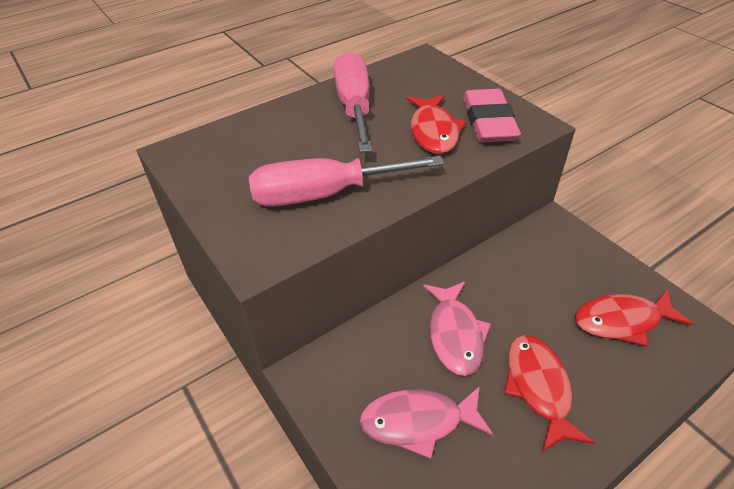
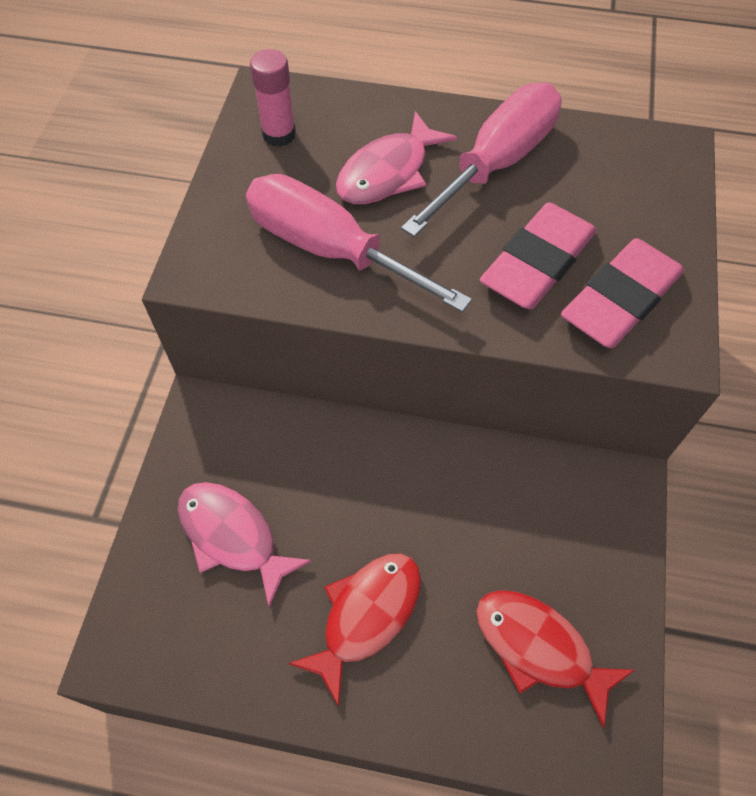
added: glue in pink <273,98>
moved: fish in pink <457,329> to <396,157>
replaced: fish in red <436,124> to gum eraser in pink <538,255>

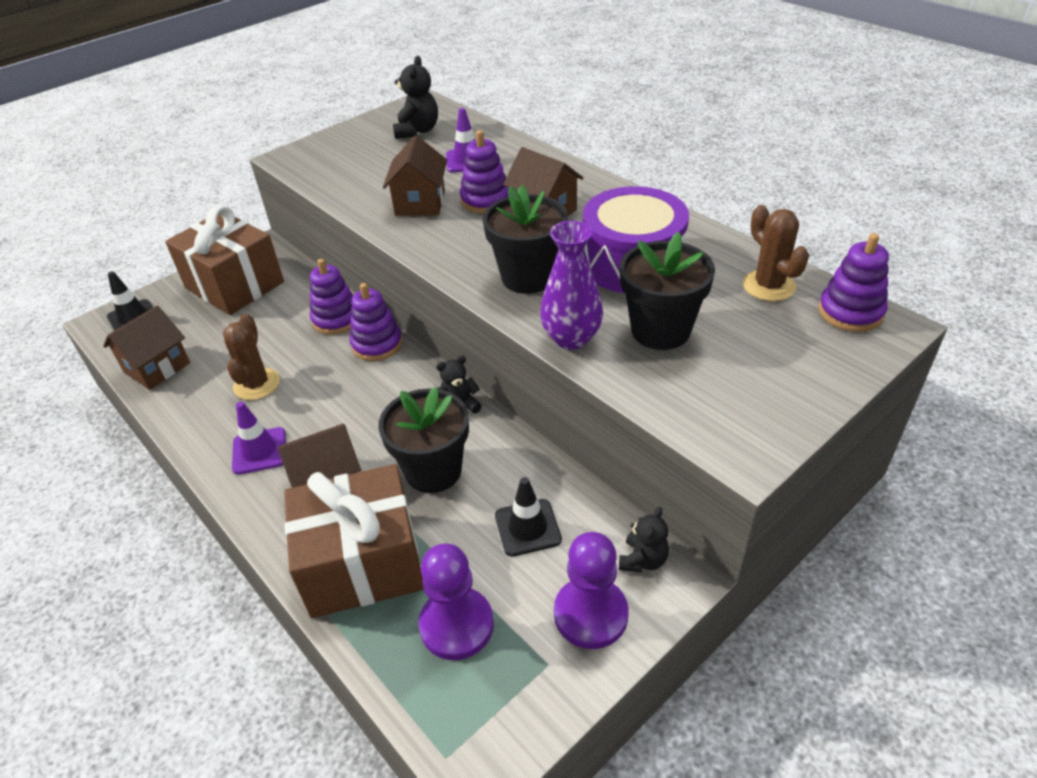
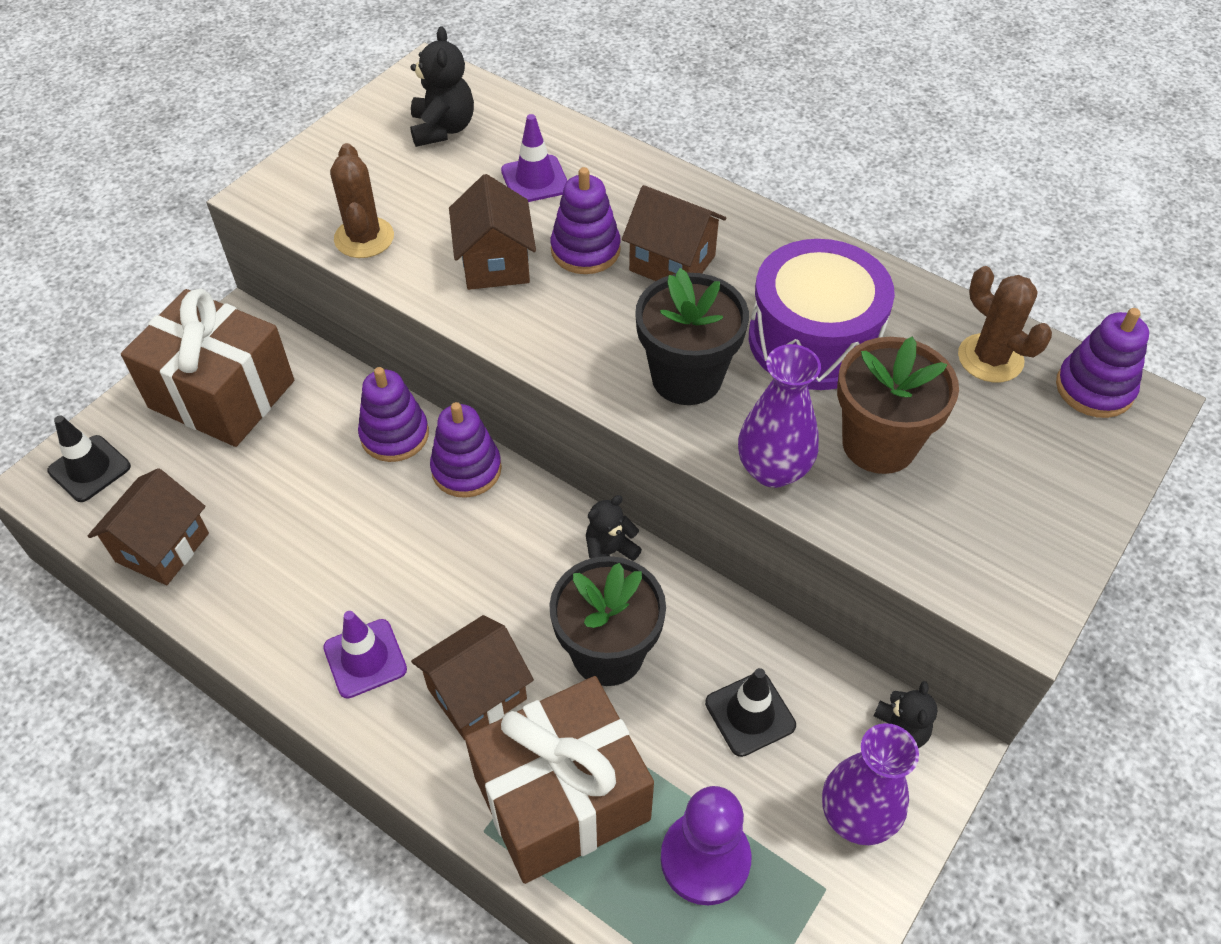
moved: saguaro cactus in russet <251,356> to <362,200>
replaced: pawn in purple <591,590> to vase in purple <870,784>
recoloured: potted plant in black <667,291> to potted plant in russet <898,405>

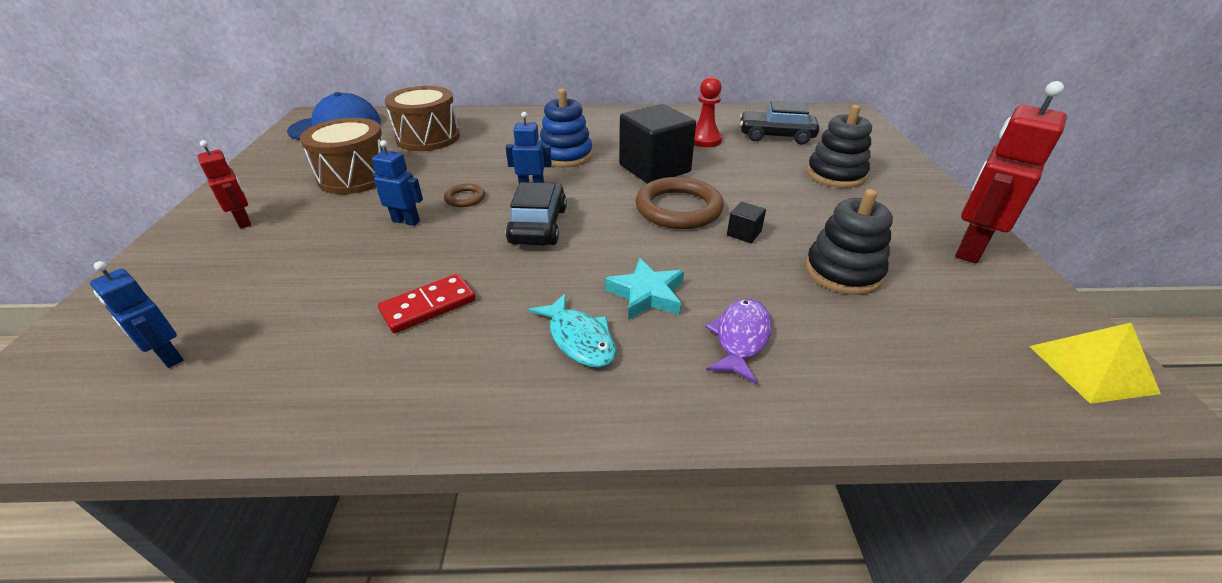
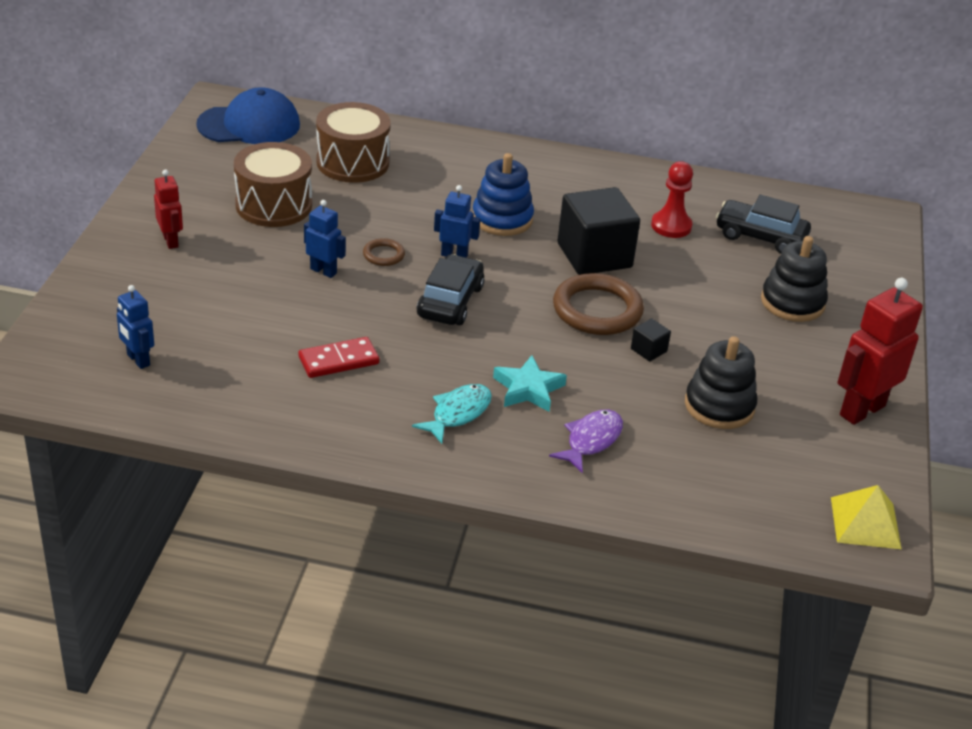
turned: fish in turquoise <572,330> = <452,414> 120 degrees counterclockwise

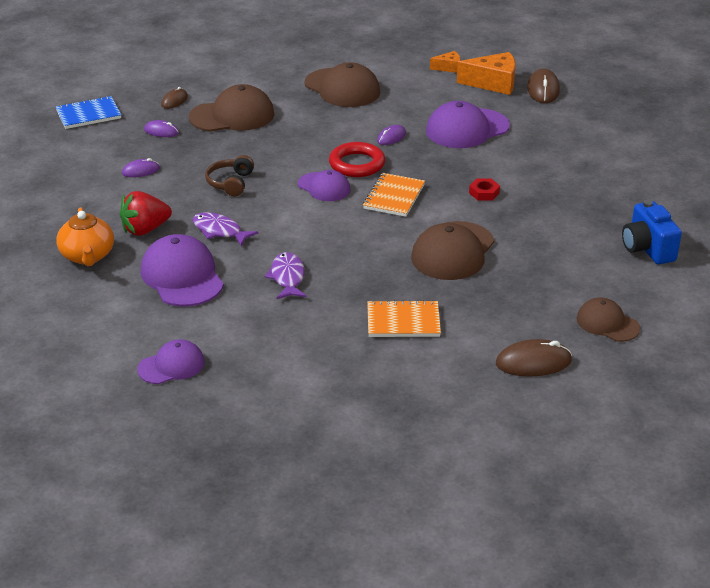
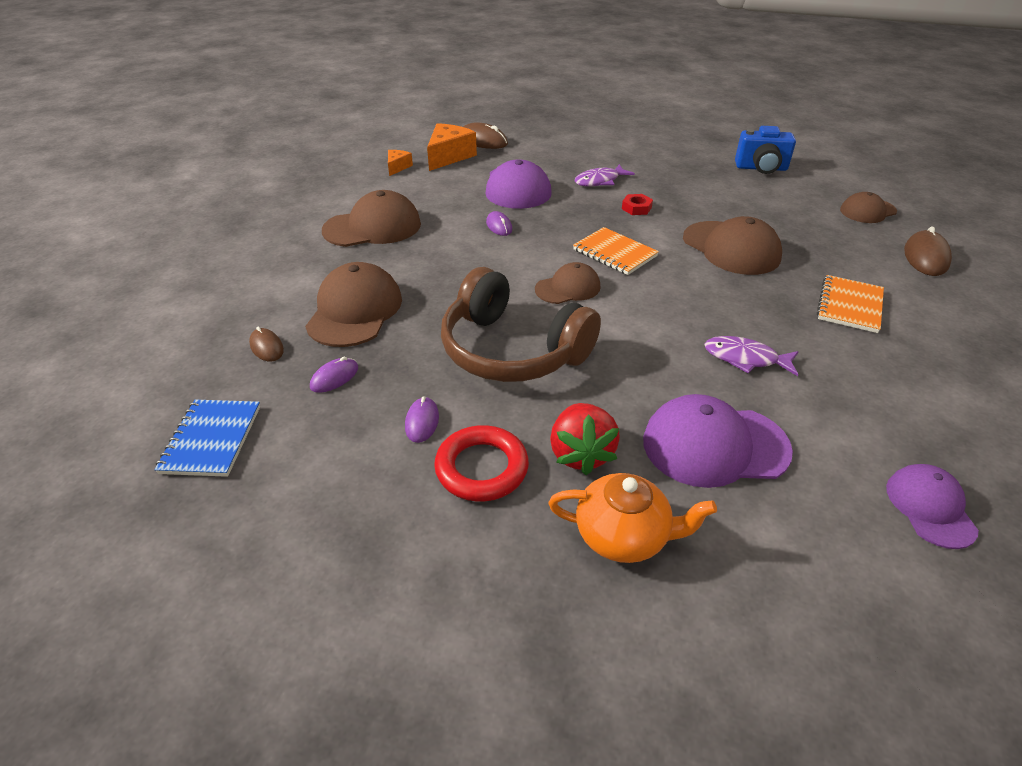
moved: fish in purple <226,229> to <605,175>; hoop in red <357,159> to <481,463>
recoloured: peaked cap in purple <324,185> to peaked cap in russet <568,283>
resized: headphones in russet <229,175> = <521,324> x2.12

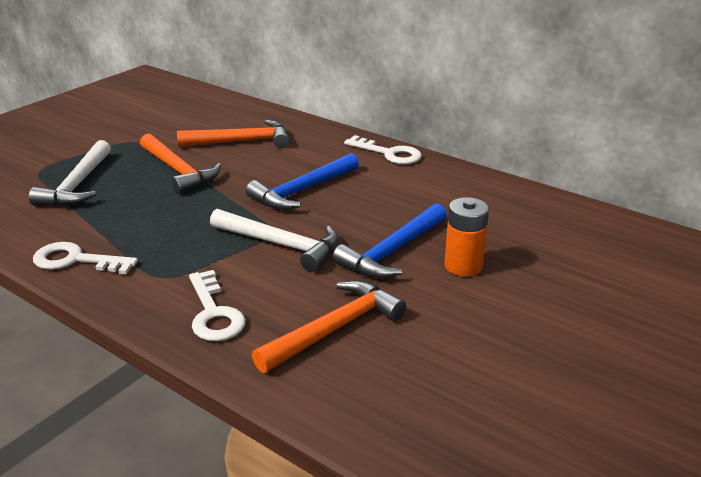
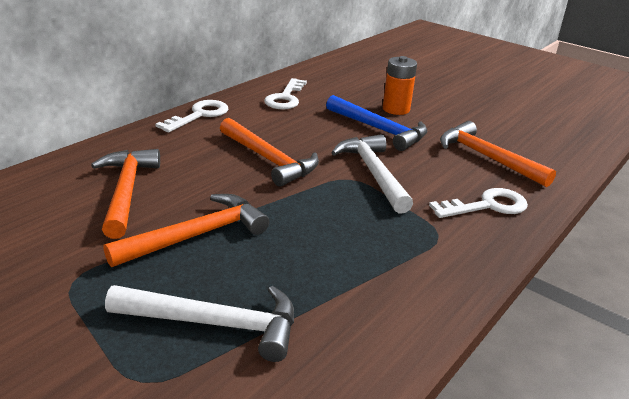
moved: door key in snow-white <85,258> to <285,94>
recoloured: carpenter's hammer in blue <302,181> to carpenter's hammer in orange-coloured <269,152>
turned: carpenter's hammer in snow-white <274,240> = <372,174> 45 degrees counterclockwise

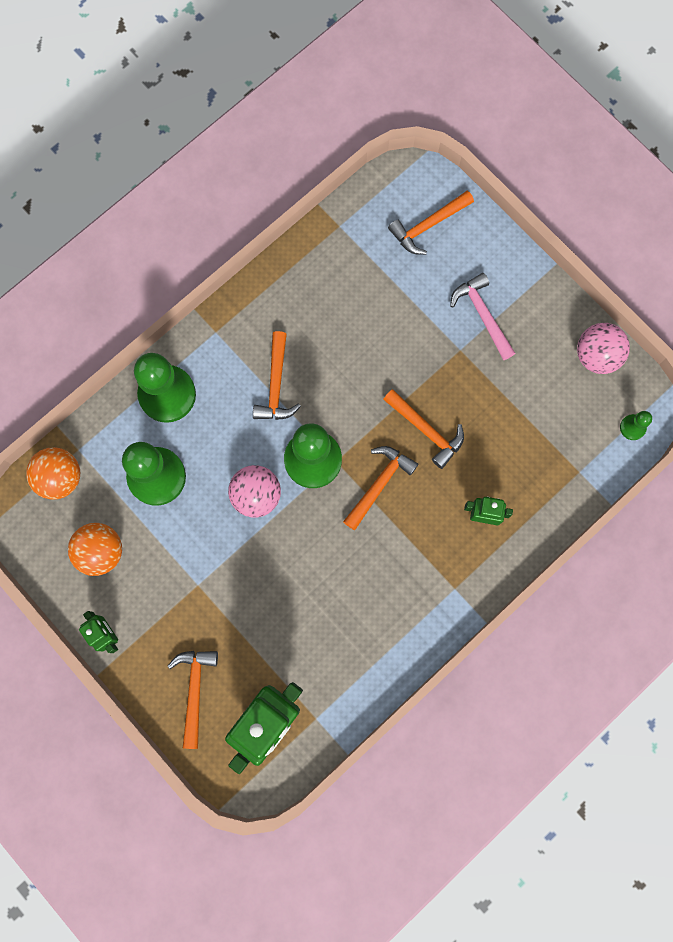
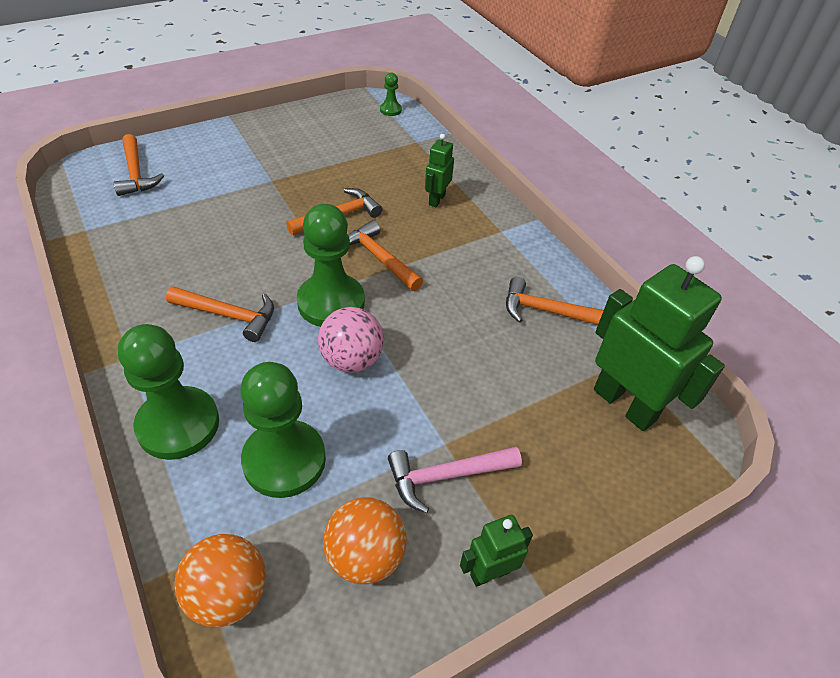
removed: sphere in pink <603,348>
moved: carpenter's hammer in orange-coloured <193,700> to <555,301>; carpenter's hammer in pink <482,316> to <455,480>

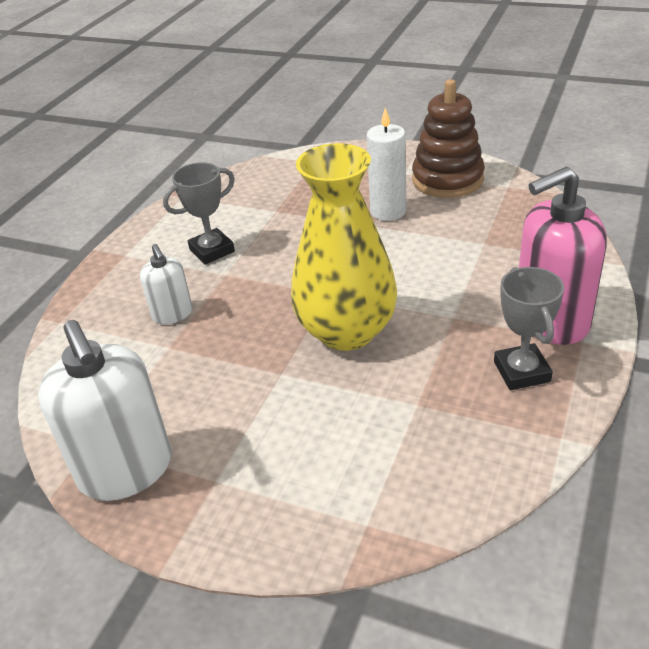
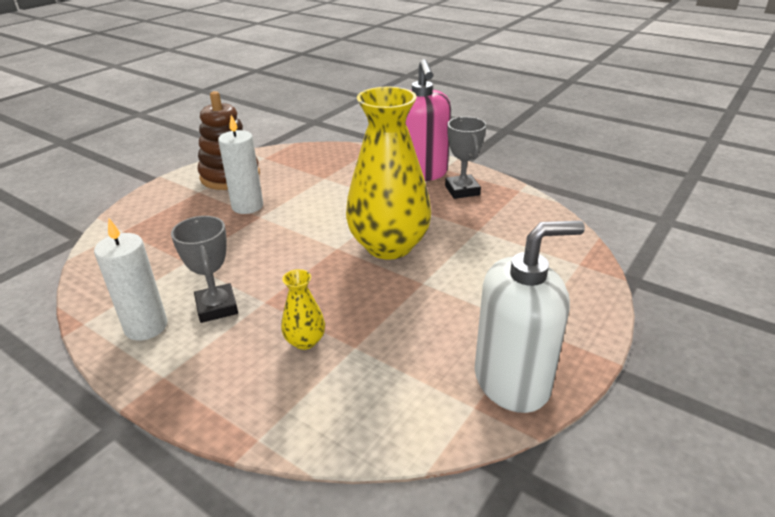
added: pillar candle in snow-white <130,279>
replaced: pump bottle in snow-white <166,284> to vase in yellow <303,309>
turned: trophy in gray <529,328> = <465,158> 75 degrees clockwise

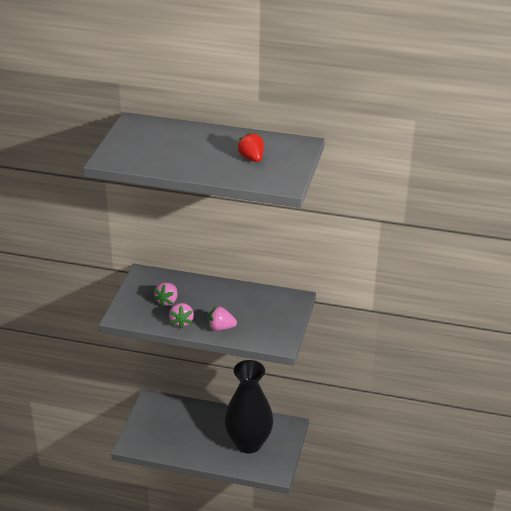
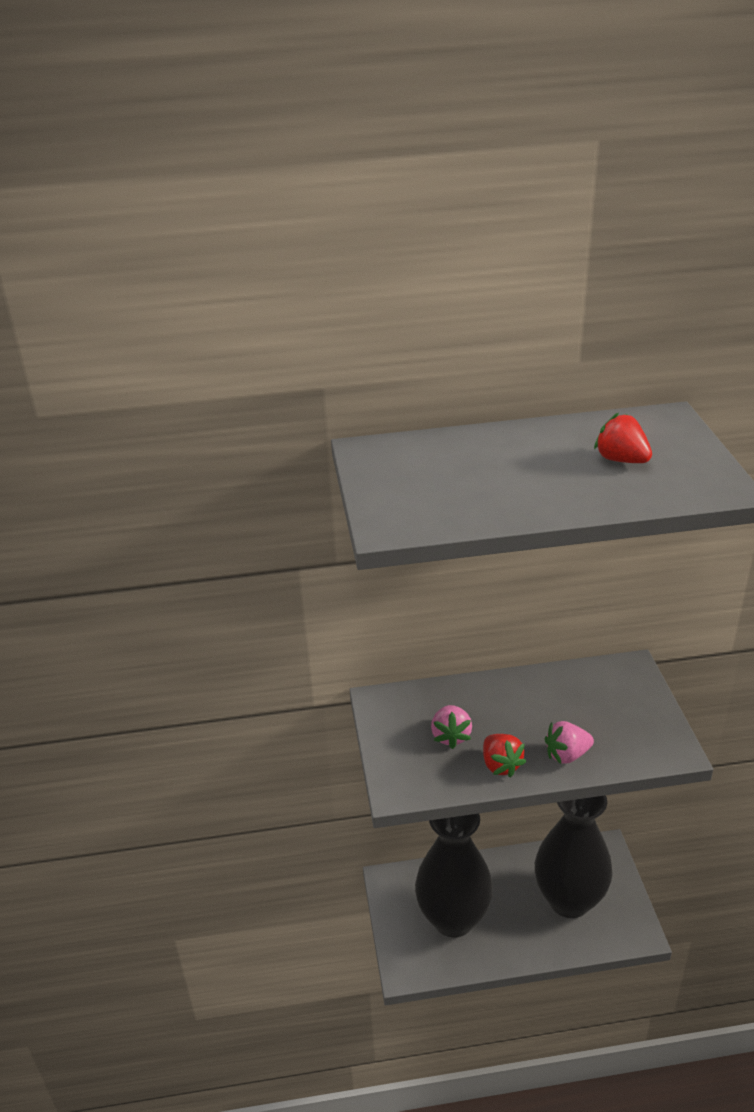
added: vase in black <454,875>
recoloured: berry in pink <181,316> to berry in red <504,755>

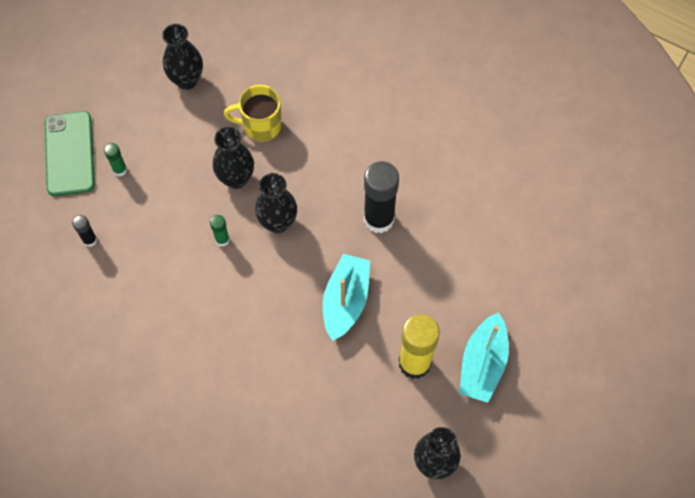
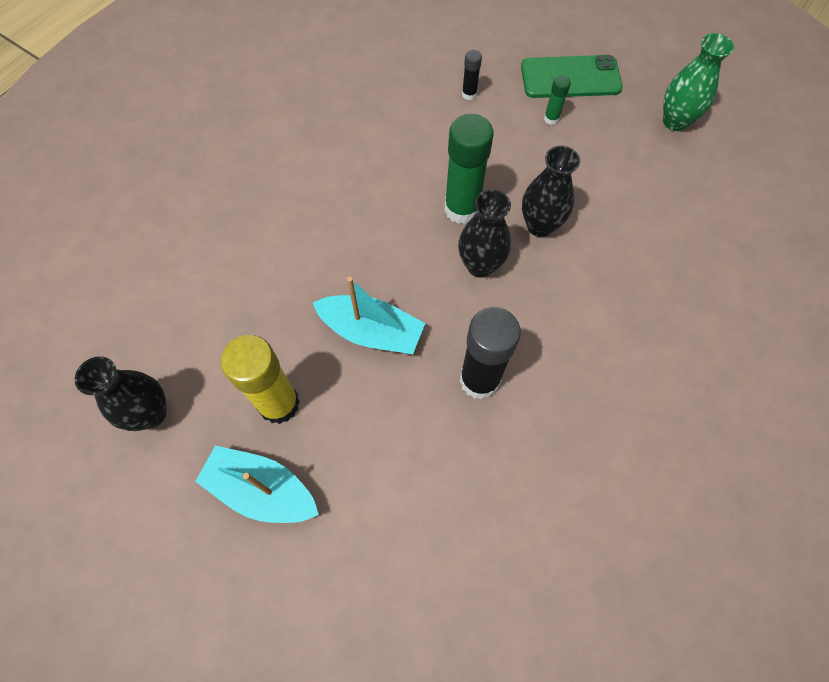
removed: vase in black <182,57>; mug in yellow <253,113>
added: vase in emerald <698,82>
resized: glue in emerald <220,230> = <469,169> x2.15

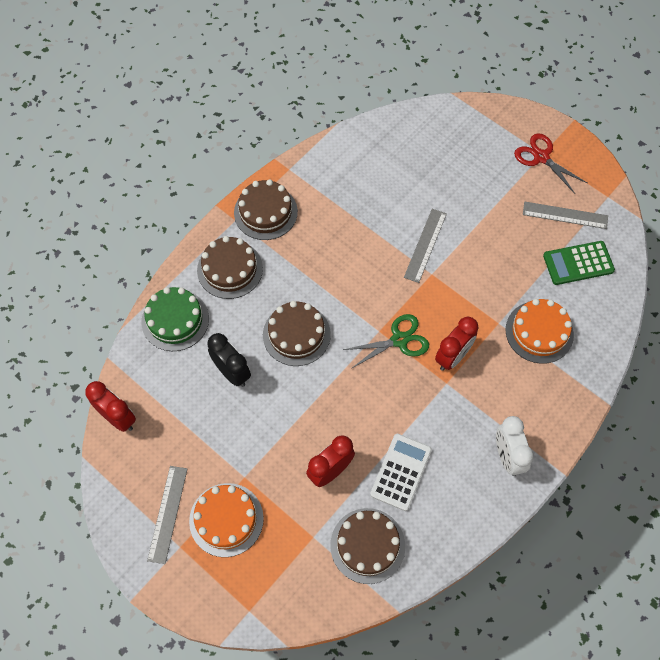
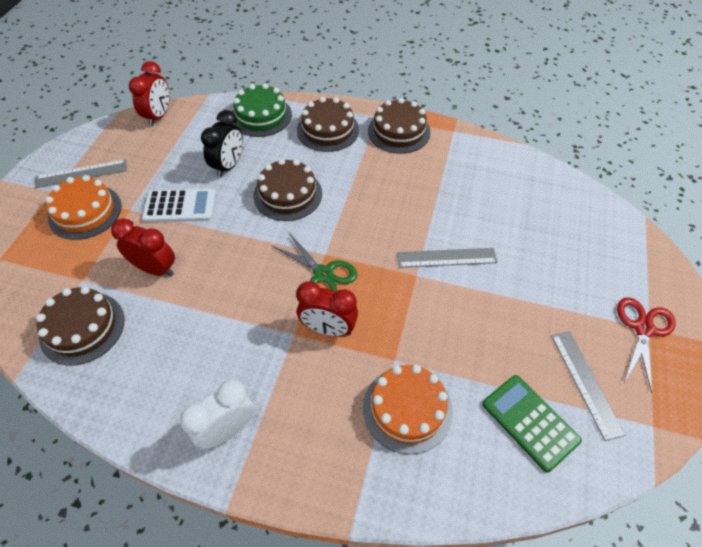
moved: adding machine in snow-white <401,472> to <179,205>

